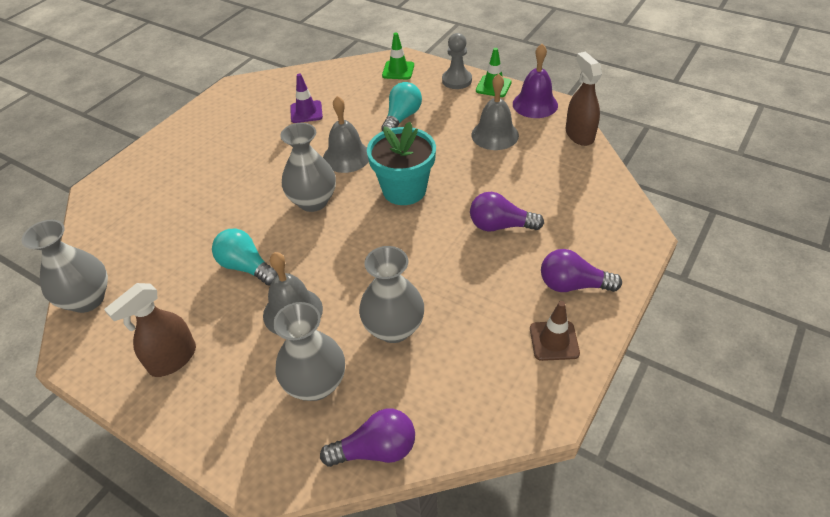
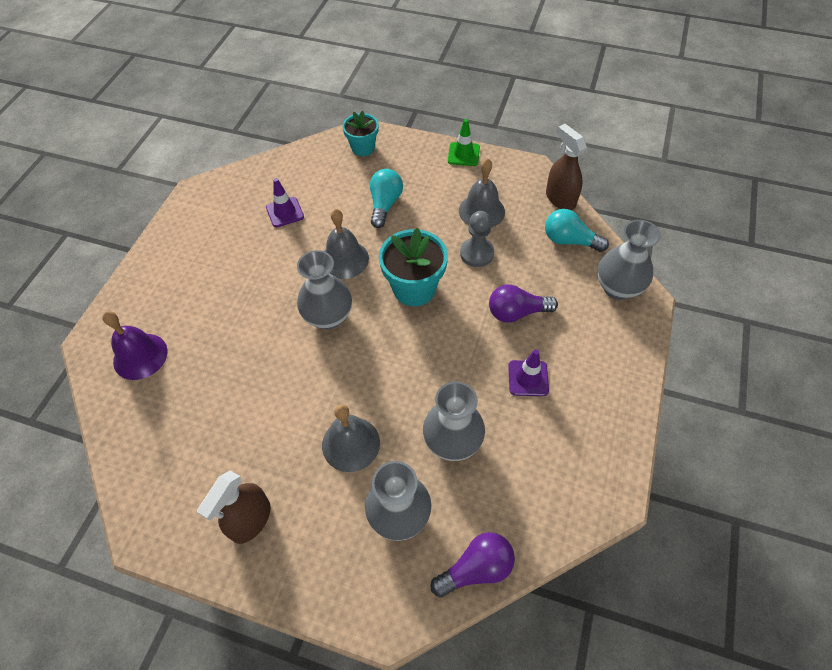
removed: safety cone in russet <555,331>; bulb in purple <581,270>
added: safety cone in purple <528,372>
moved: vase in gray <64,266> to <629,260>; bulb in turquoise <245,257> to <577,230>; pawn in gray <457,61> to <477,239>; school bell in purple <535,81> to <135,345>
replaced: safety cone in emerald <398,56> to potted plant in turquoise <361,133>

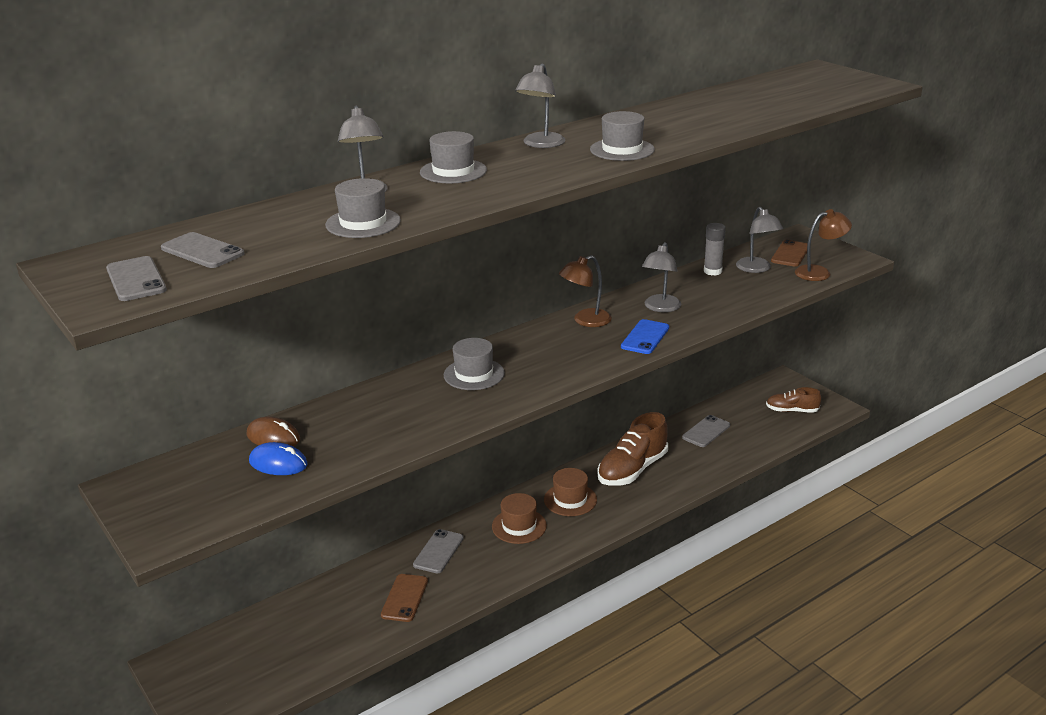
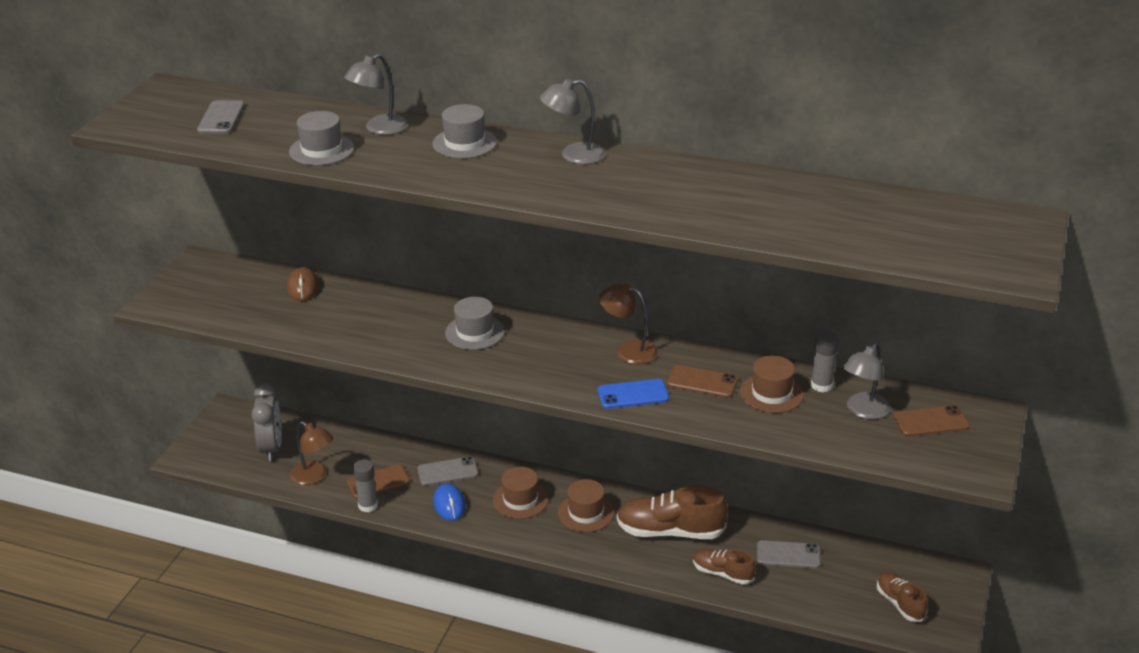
removed: smartphone in gray <136,278>; hat in gray <622,136>
added: bedside clock in gray <266,422>; glue in gray <365,485>; lace-up shoe in russet <724,566>; hat in russet <772,384>
moved: computer mouse in blue <278,458> to <449,502>; reading lamp in russet <823,245> to <311,453>
replaced: reading lamp in gray <661,277> to smartphone in russet <702,381>

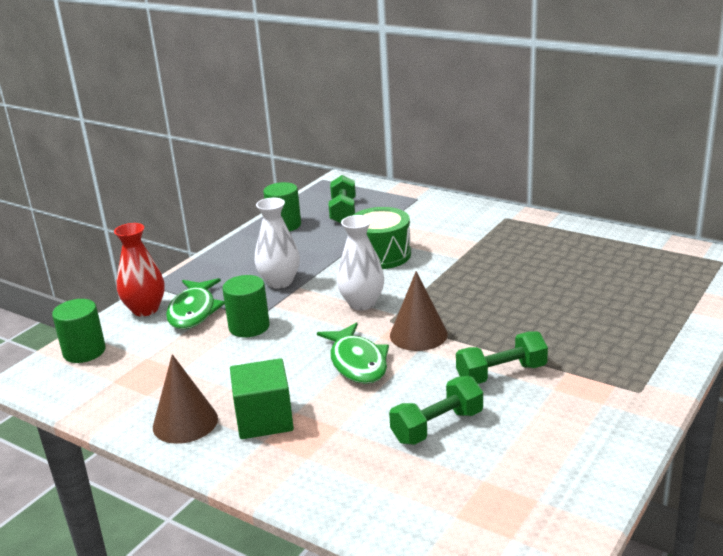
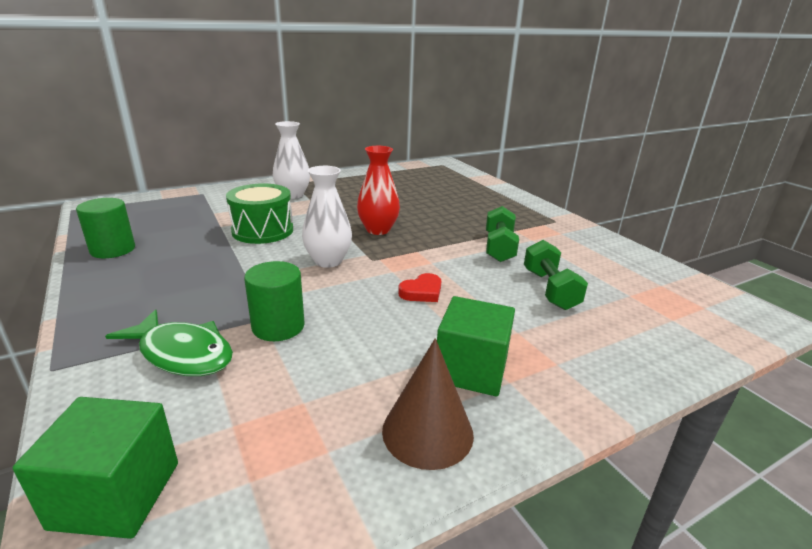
removed: dumbbell in emerald <342,199>; solid cone in russet <419,311>
moved: vase in red <139,269> to <378,190>; vase in snow-white <277,243> to <291,160>
replaced: cylinder in emerald <79,331> to block in emerald <95,468>; fish in emerald <353,353> to heart shape in red <419,287>

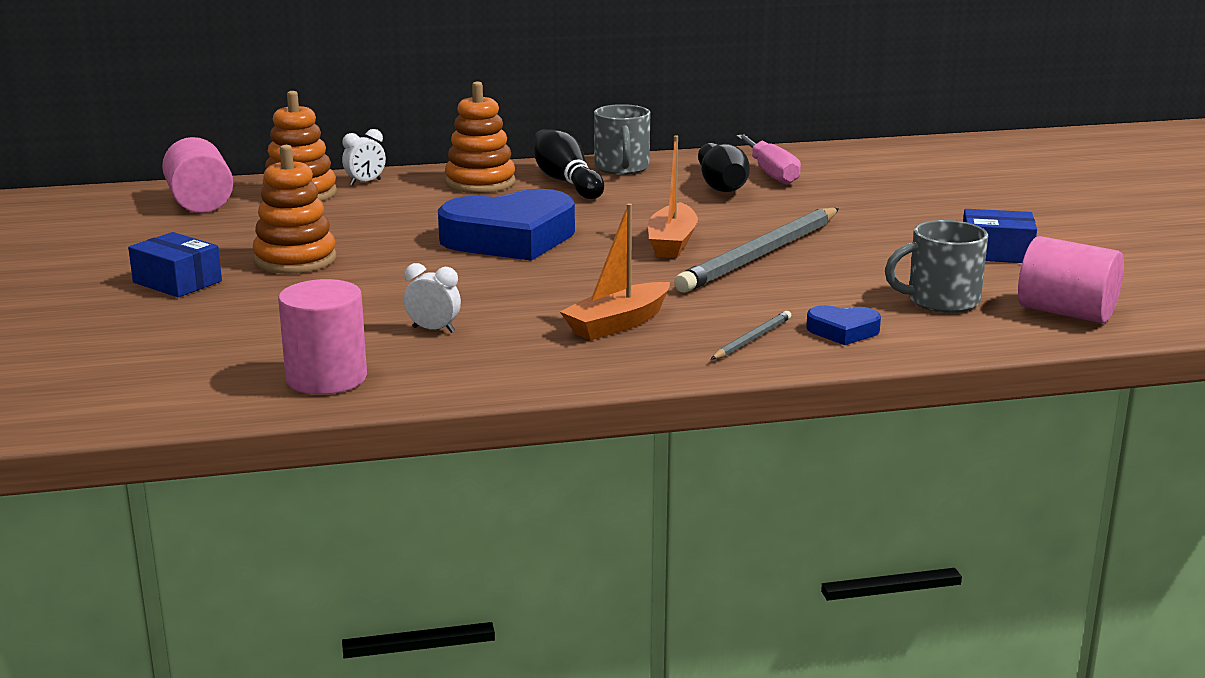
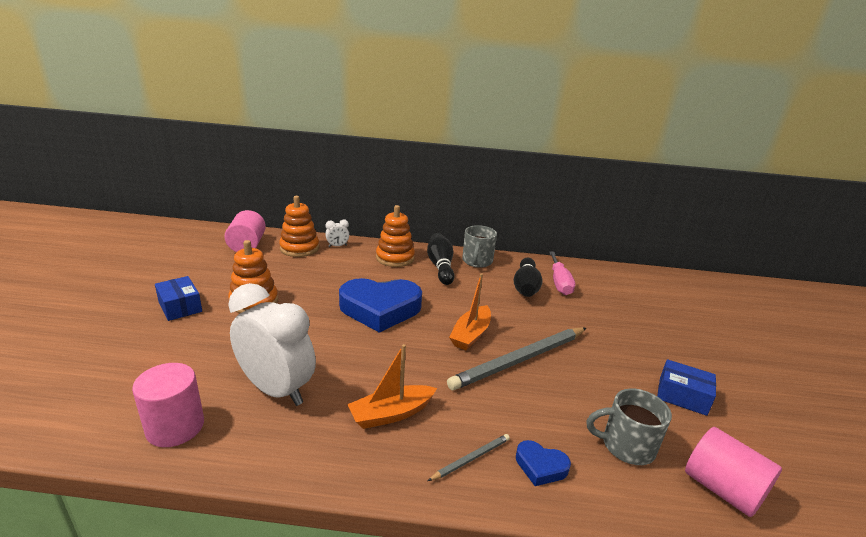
resized: bedside clock in snow-white <432,298> = <272,344> x2.49

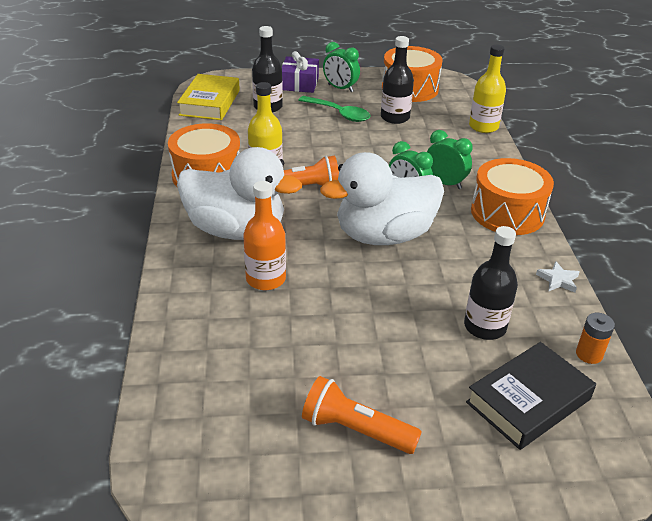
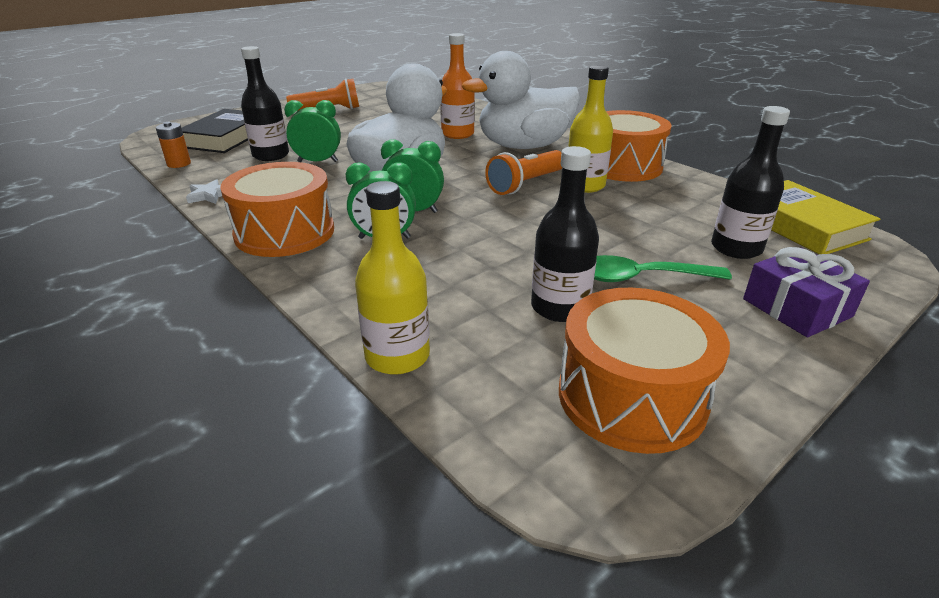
moved: bedside clock in emerald <341,67> to <312,131>

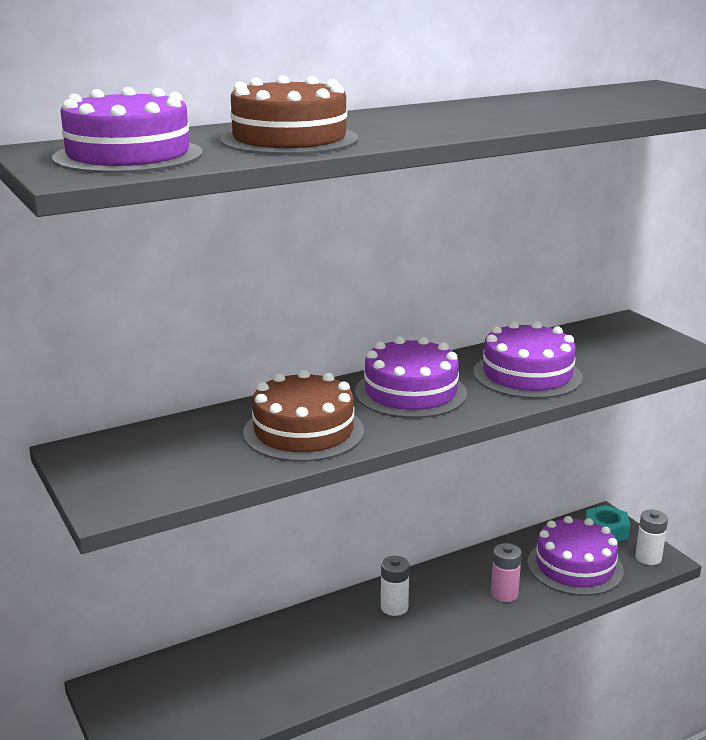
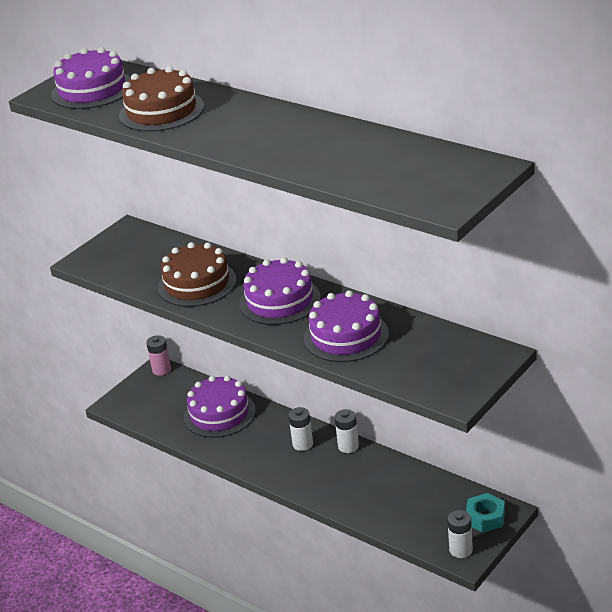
added: battery in snow-white <347,431>
moved: battery in pink <506,572> to <158,355>; gateau in purple <575,556> to <220,406>

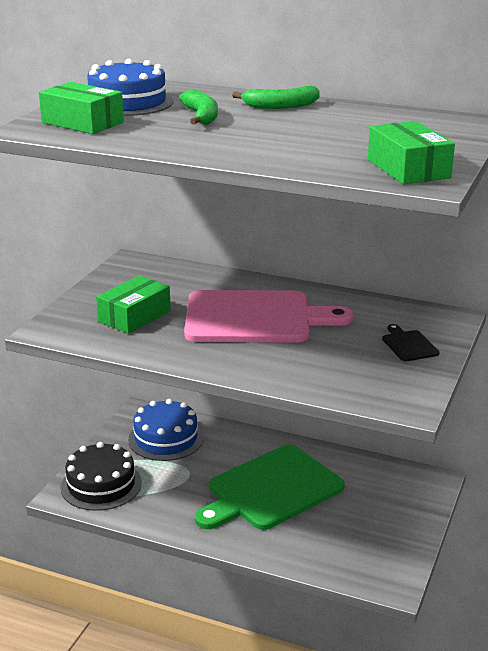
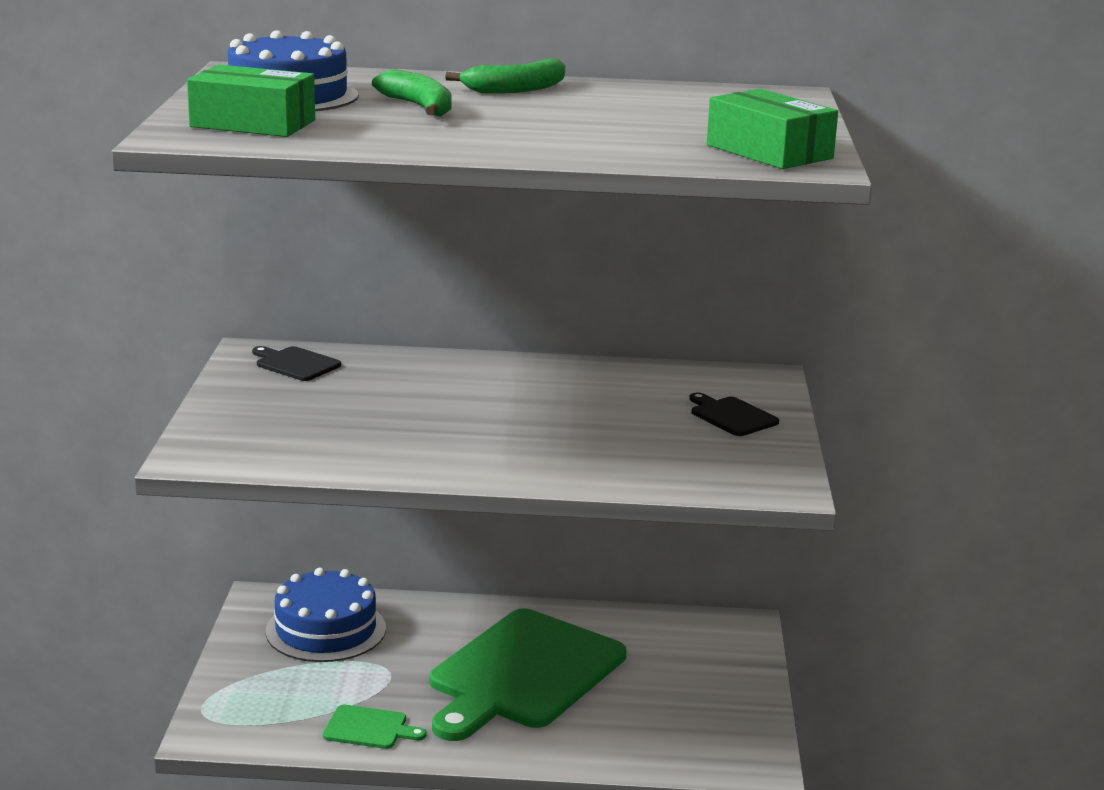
removed: gateau in black <101,476>; package in emerald <133,304>; cutting board in pink <268,316>
added: cutting board in black <296,363>; cutting board in emerald <375,727>

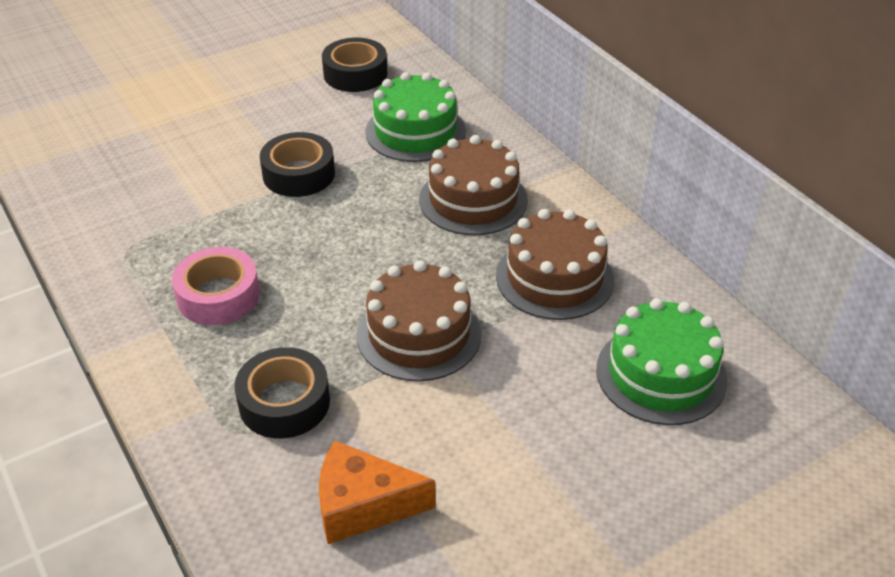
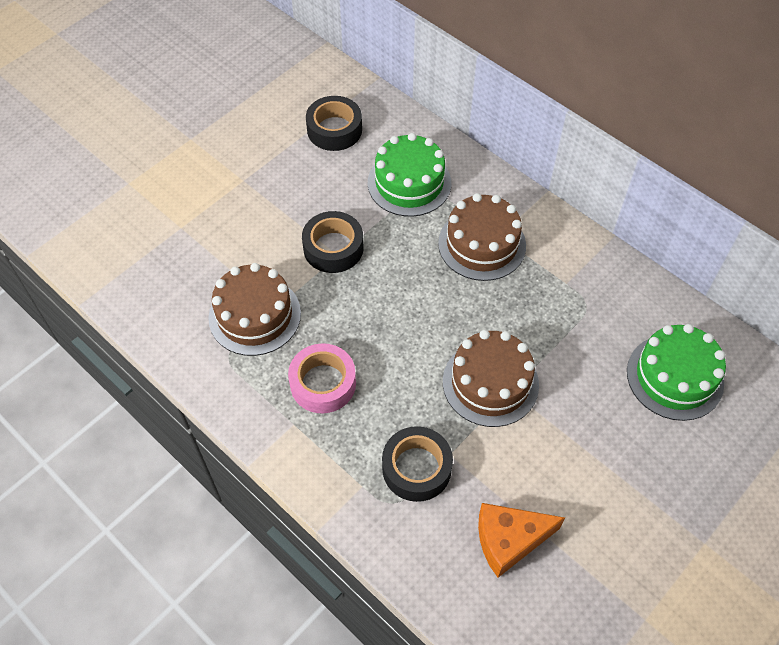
moved: gateau in russet <555,264> to <254,309>

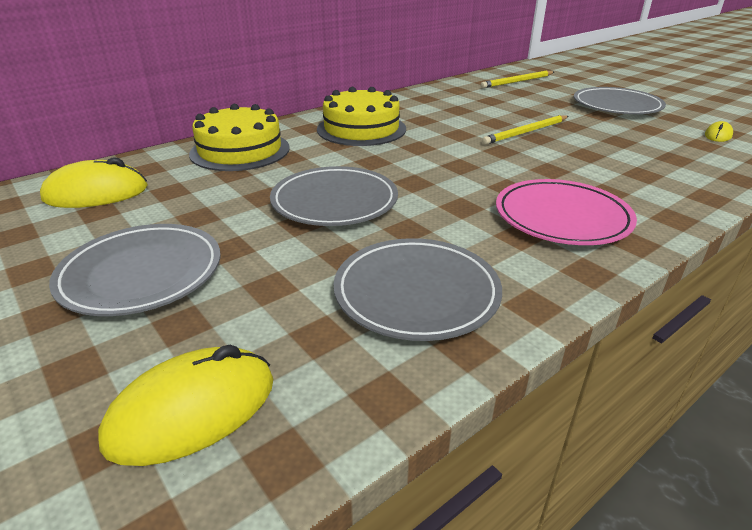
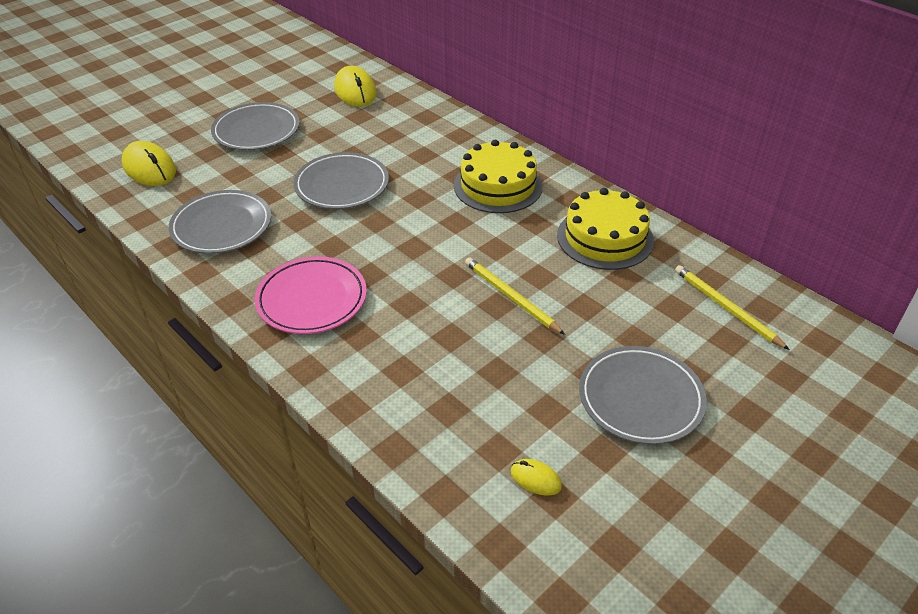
moved: gateau in yellow <239,137> to <605,229>

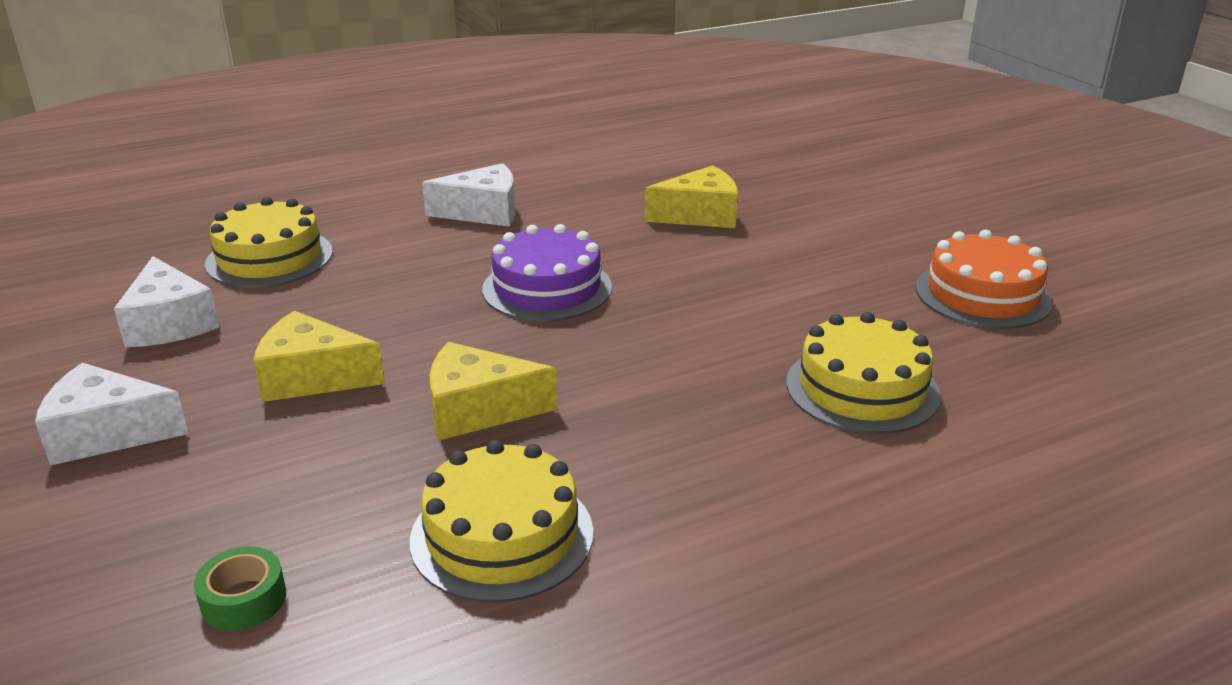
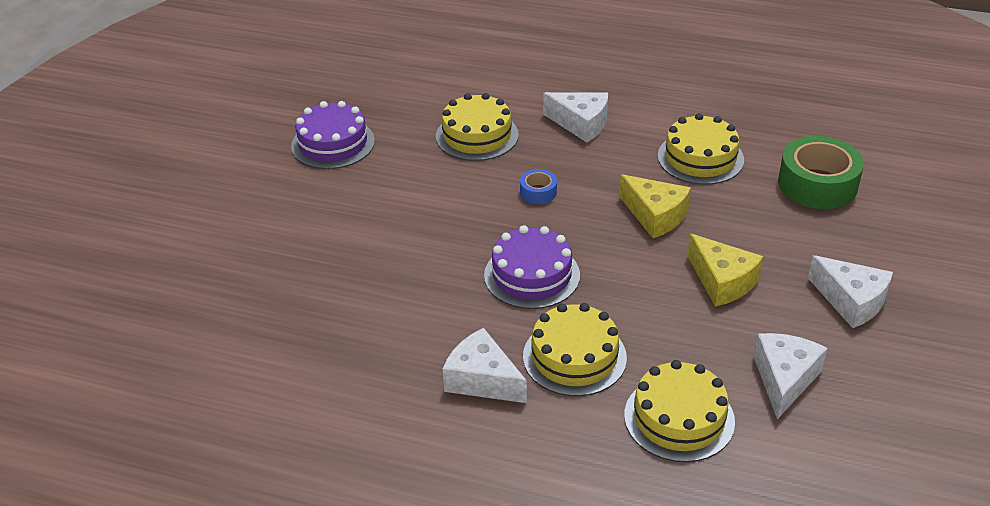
removed: cheese wedge in yellow <691,196>
added: roll of tape in blue <538,186>; gateau in yellow <575,349>; cheese wedge in snow-white <575,117>
recoloured: gateau in orange-coloured <984,279> to gateau in purple <333,135>
resized: roll of tape in emerald <240,588> = <821,172> x2.10

